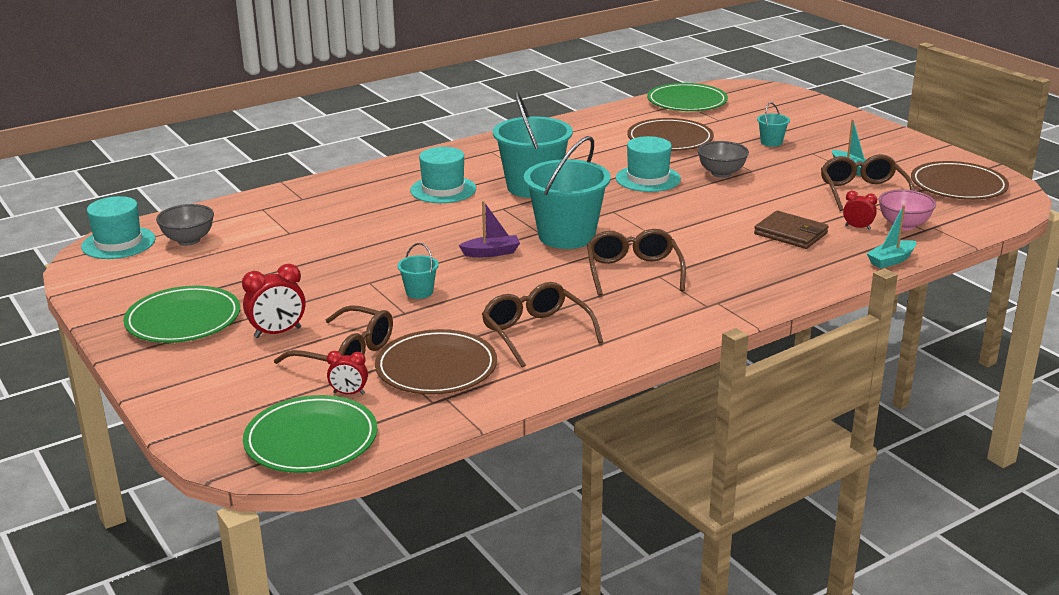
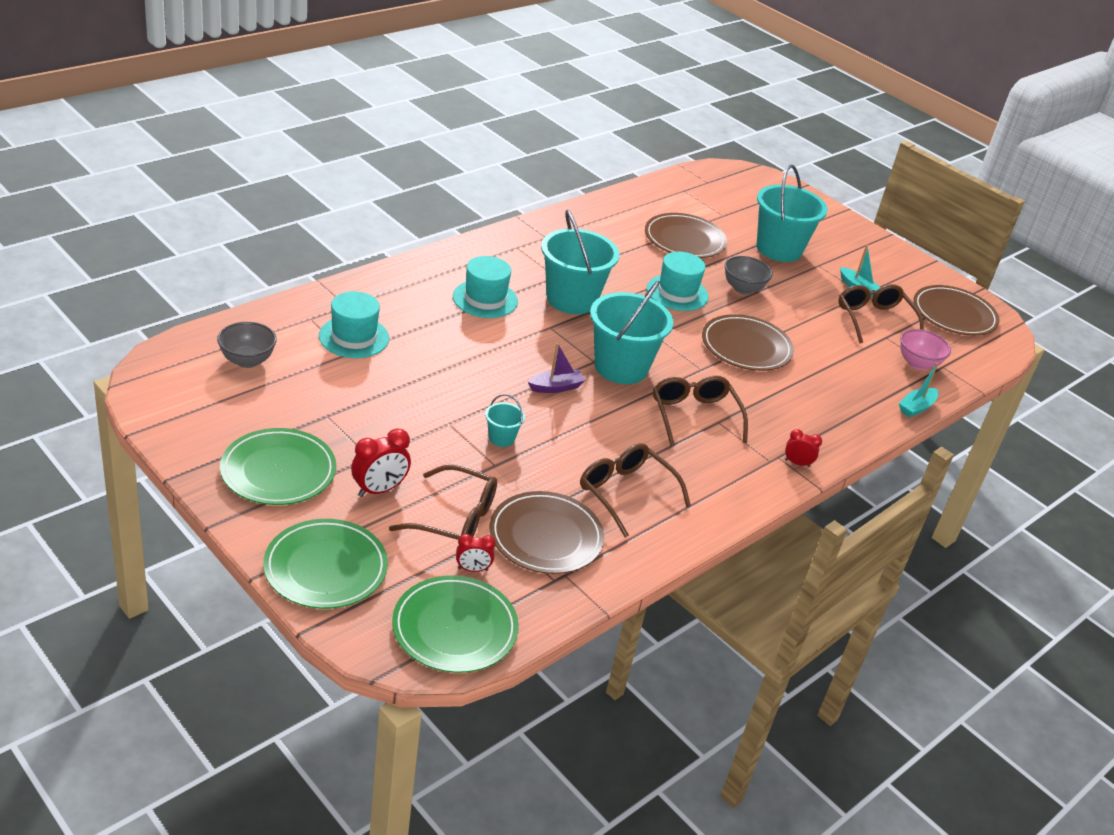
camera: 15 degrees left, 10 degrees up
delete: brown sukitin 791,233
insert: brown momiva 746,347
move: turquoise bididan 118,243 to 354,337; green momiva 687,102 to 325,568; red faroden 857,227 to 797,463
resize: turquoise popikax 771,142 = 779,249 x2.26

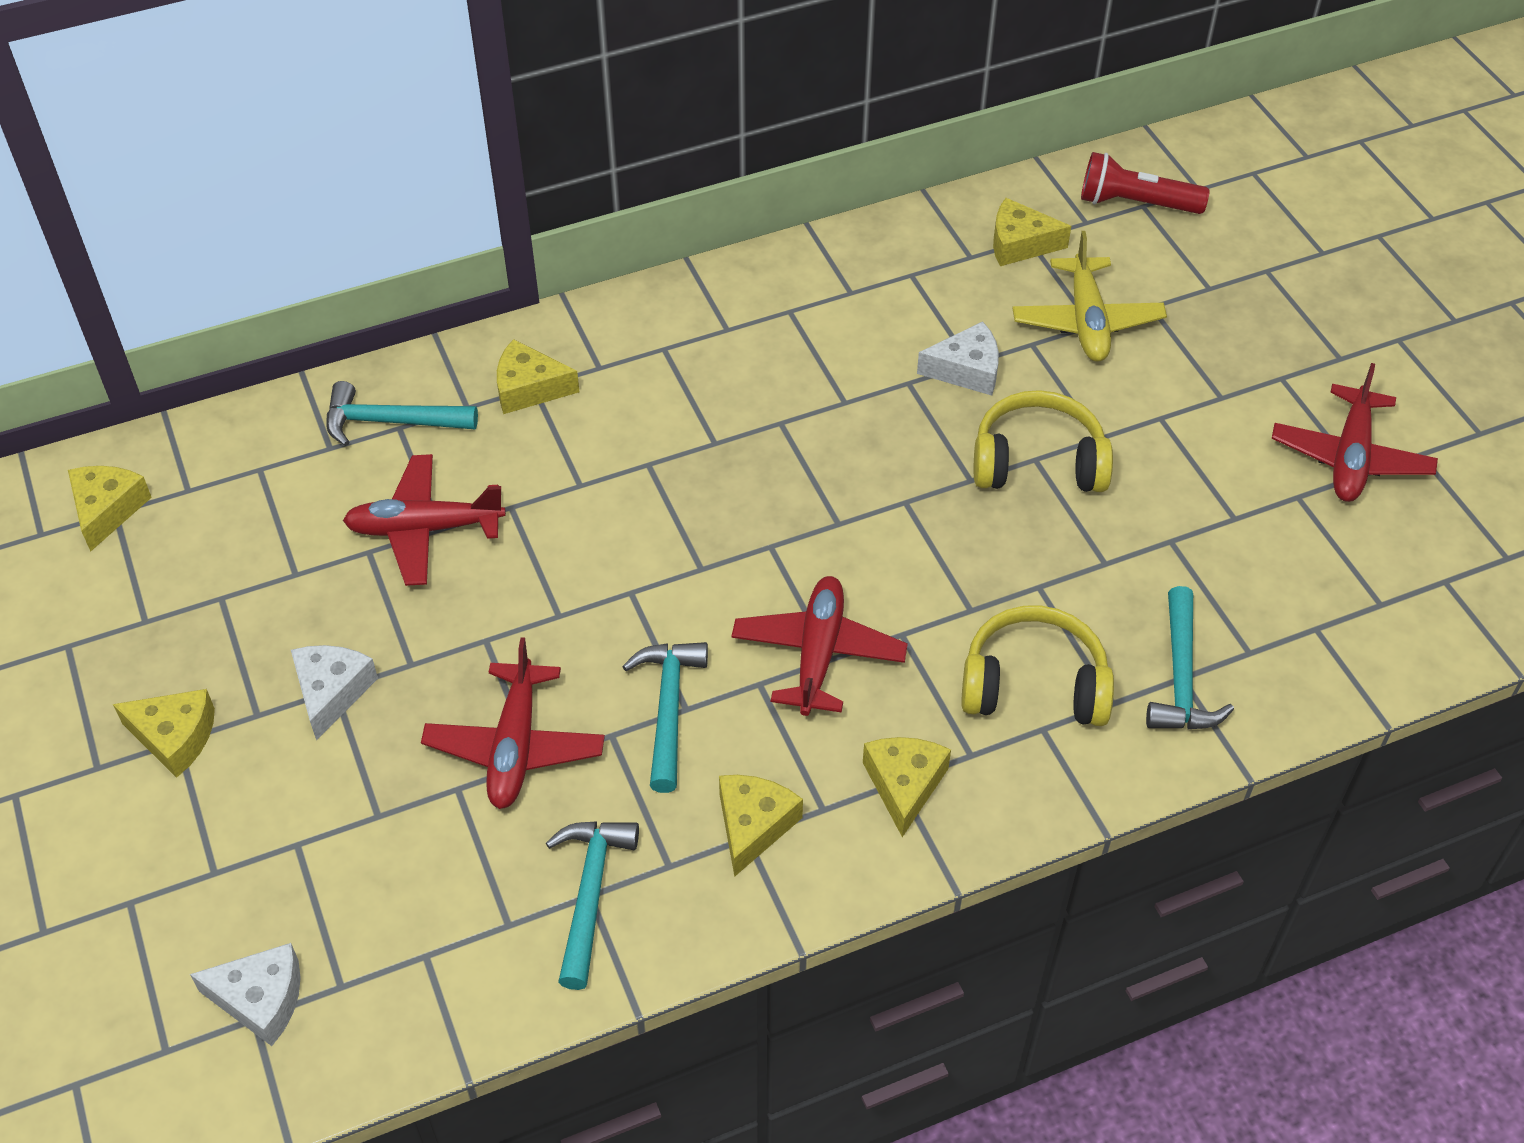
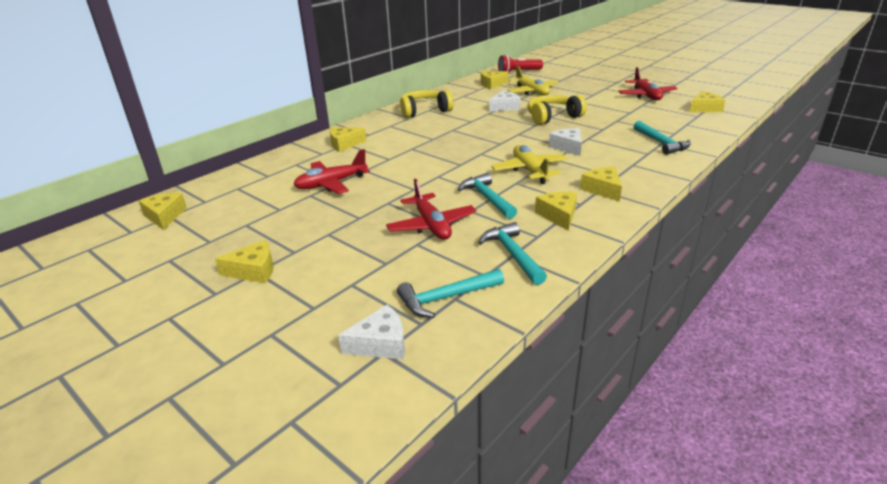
camera: 25 degrees left, 20 degrees down
insert: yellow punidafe 704,108
move: white punidafe 332,692 to 568,147; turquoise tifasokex 390,422 to 445,298; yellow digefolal 1034,685 to 424,111
recolor: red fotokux 818,654 to yellow fotokux 530,170

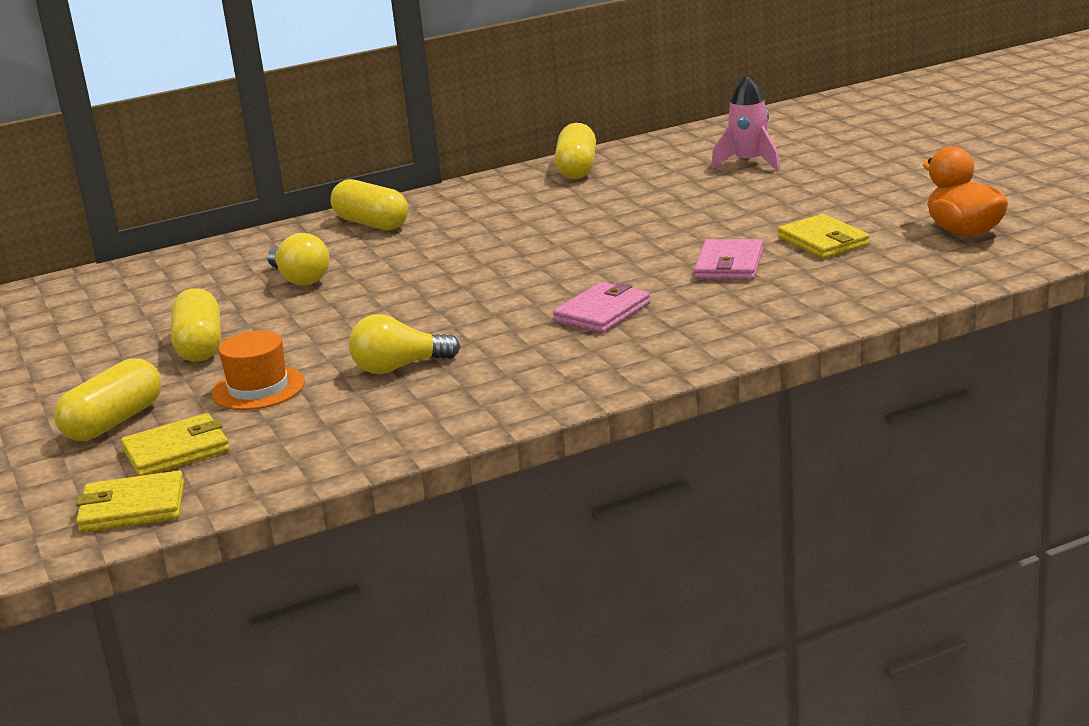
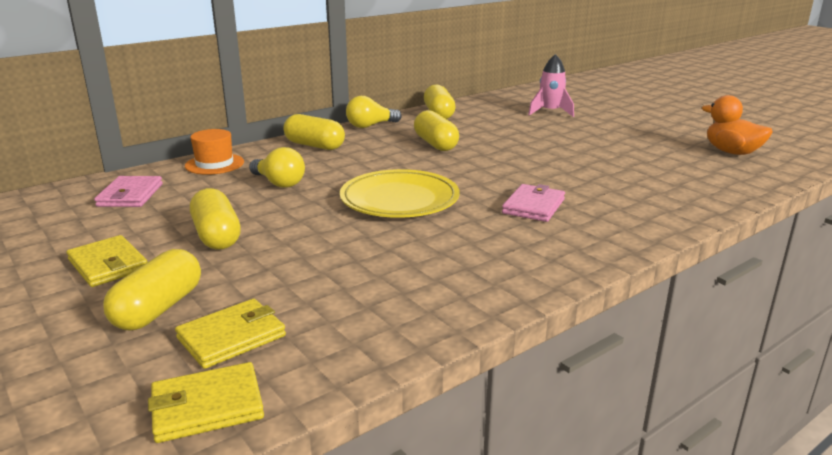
camera: 15 degrees left, 0 degrees up
insert: yellow momiva 399,199; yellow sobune 435,144
move: orange bididan 258,388 to 214,164; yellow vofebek 399,367 to 370,126; pink sukitin 729,265 to 130,195; yellow sukitin 823,241 to 108,265

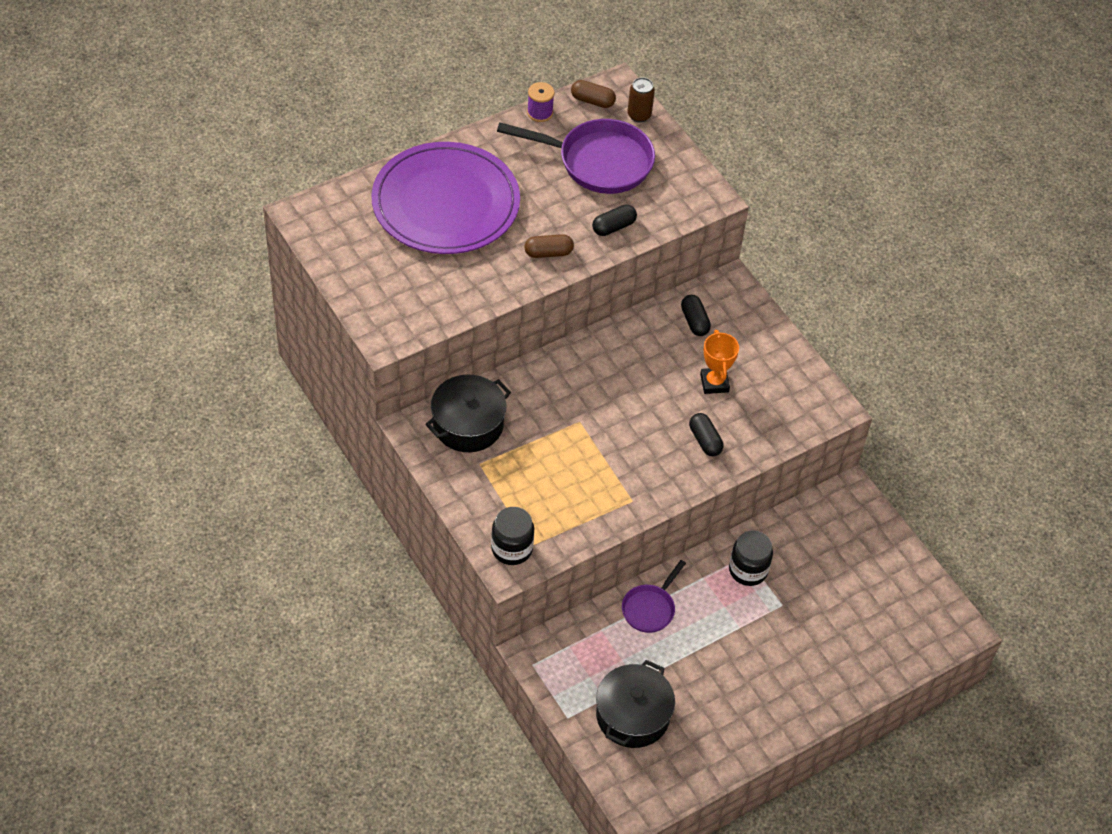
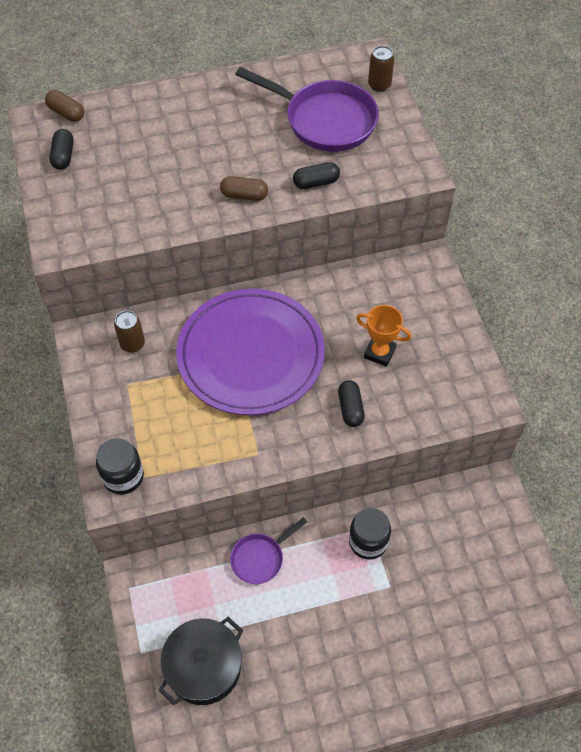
camera: 20 degrees right, 5 degrees up
delete: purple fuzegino 540,113
move: purple momiva 445,203 to 251,354; brown sobune 592,101 to 66,113; black sobune 694,321 to 63,156
replace: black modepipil 468,424 to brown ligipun 132,344
rotate: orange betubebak 714,383 = 379,353 75 degrees counterclockwise

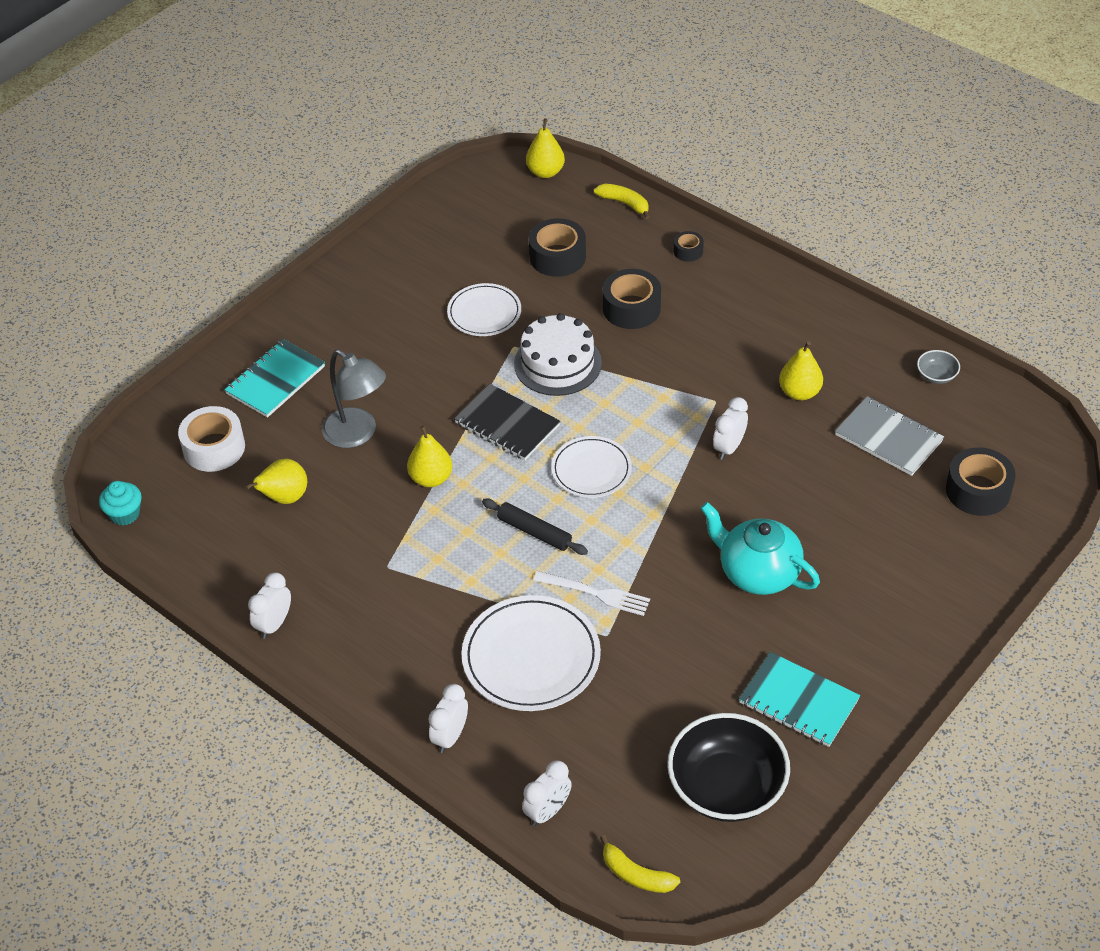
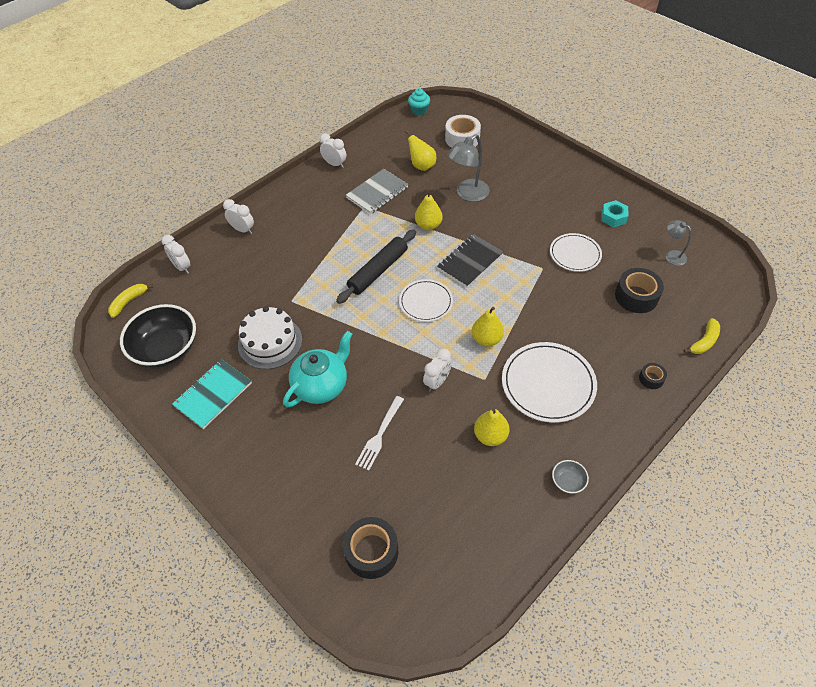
camera: 95 degrees right, 5 degrees up
delete: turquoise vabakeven 275,380; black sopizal 631,308
insert: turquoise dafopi 613,217; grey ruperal 671,255
move: white momiva 531,657 to 548,384; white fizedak 557,363 to 270,342; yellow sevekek 545,172 to 486,339; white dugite 595,593 to 380,435; grey vabakeven 888,438 to 377,193; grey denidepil 936,375 to 568,481
rotate: white faroden 729,448 = 437,382 90 degrees clockwise
resize: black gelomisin 534,532 = 378,271 x1.51

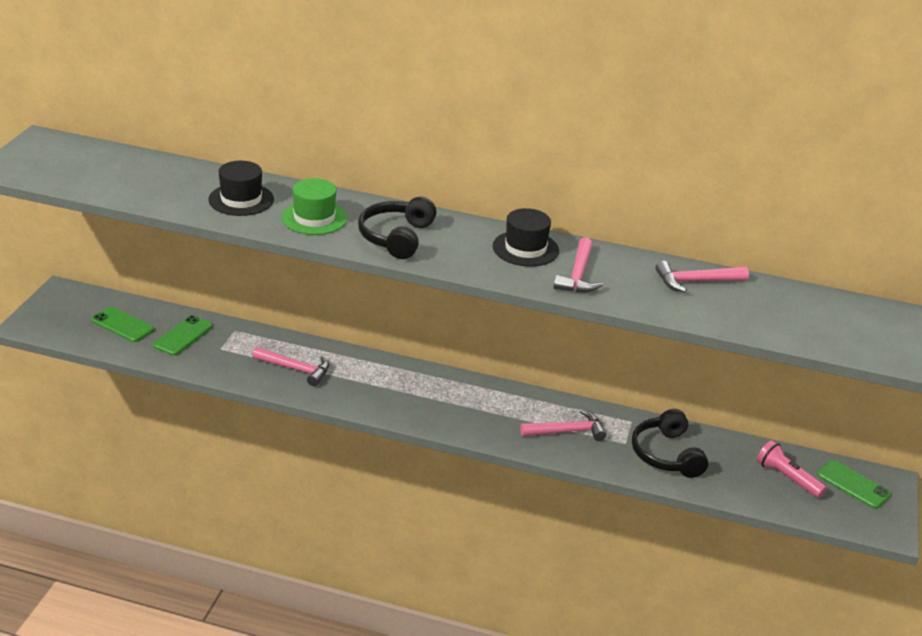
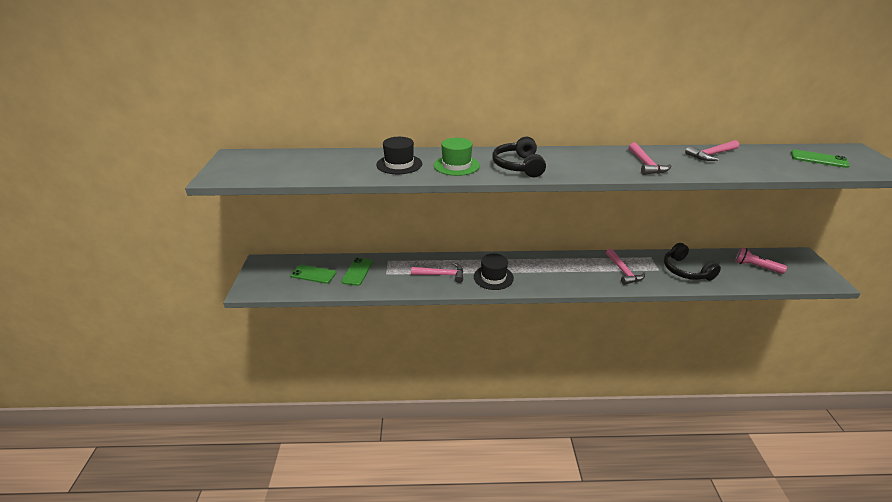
camera: 15 degrees left, 0 degrees up
move: black bididan 525,248 to 493,277; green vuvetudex 853,485 to 819,159
rotate: pink tifasokex 567,431 = 623,271 105 degrees clockwise

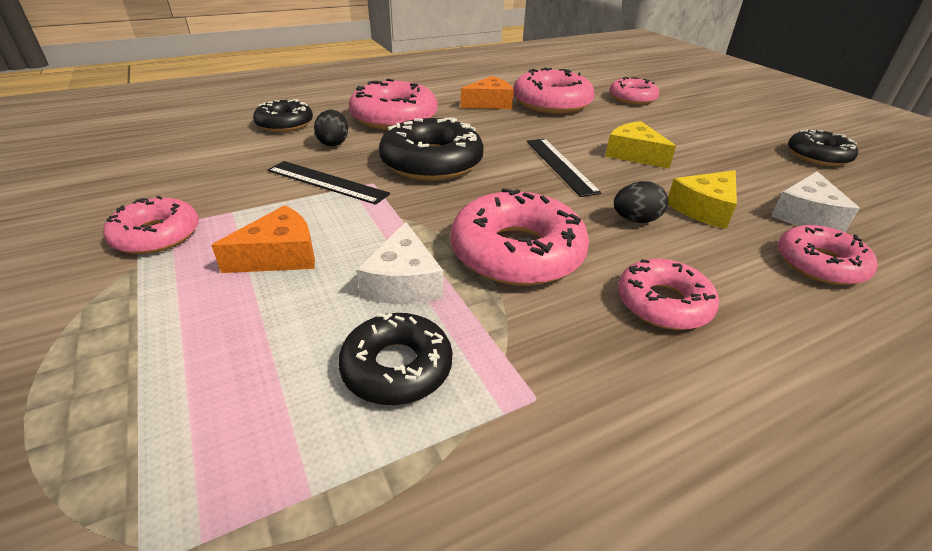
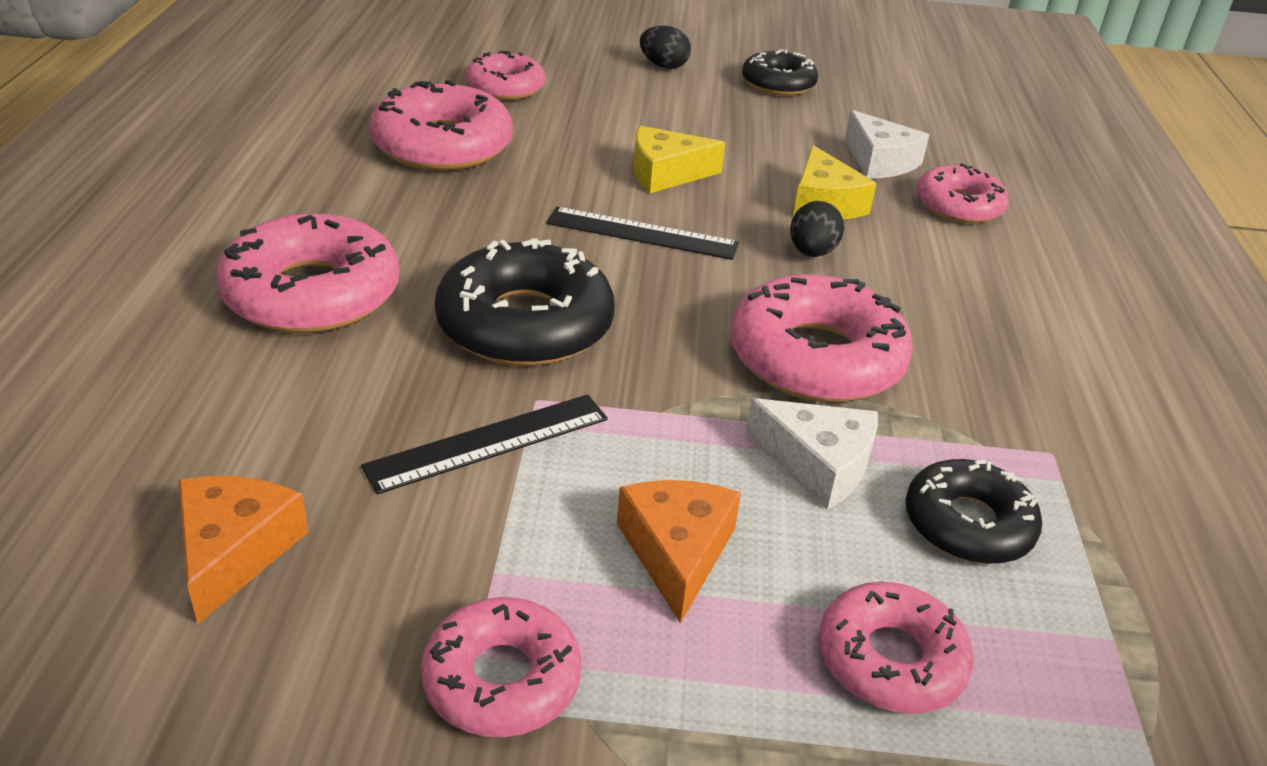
camera: 60 degrees left, 0 degrees up
delete: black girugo 285,124
move: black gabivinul 333,143 to 663,66; orange punidafe 489,103 to 234,551; pink girugo 663,303 to 890,659

